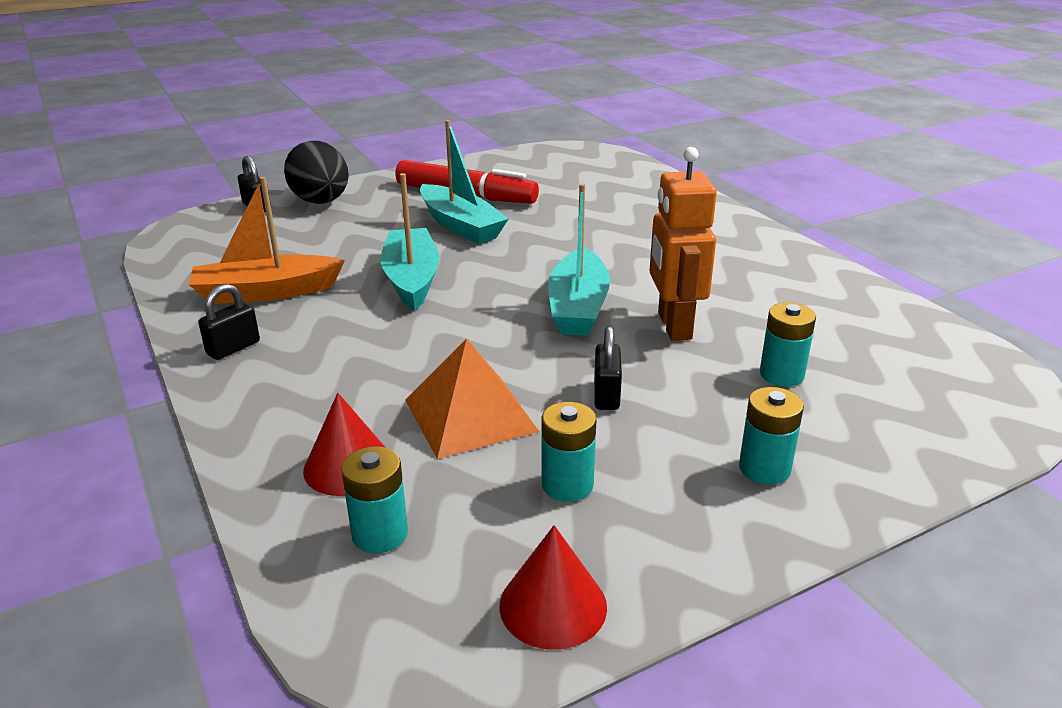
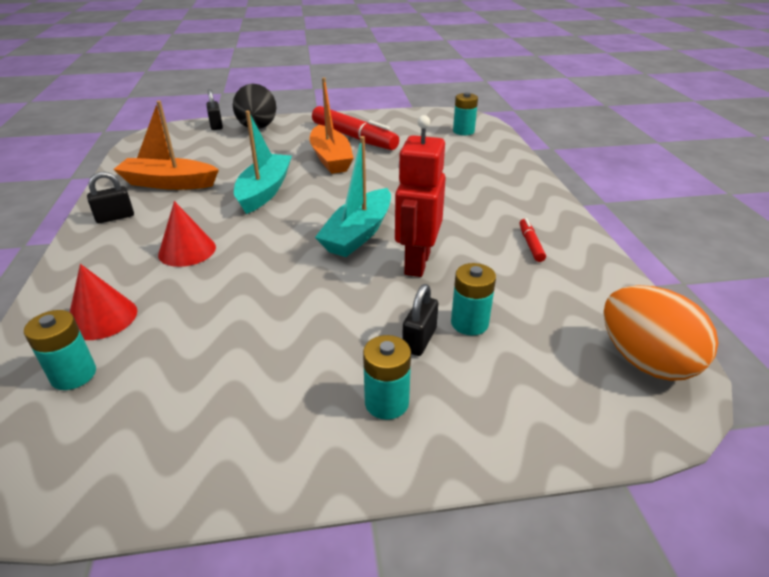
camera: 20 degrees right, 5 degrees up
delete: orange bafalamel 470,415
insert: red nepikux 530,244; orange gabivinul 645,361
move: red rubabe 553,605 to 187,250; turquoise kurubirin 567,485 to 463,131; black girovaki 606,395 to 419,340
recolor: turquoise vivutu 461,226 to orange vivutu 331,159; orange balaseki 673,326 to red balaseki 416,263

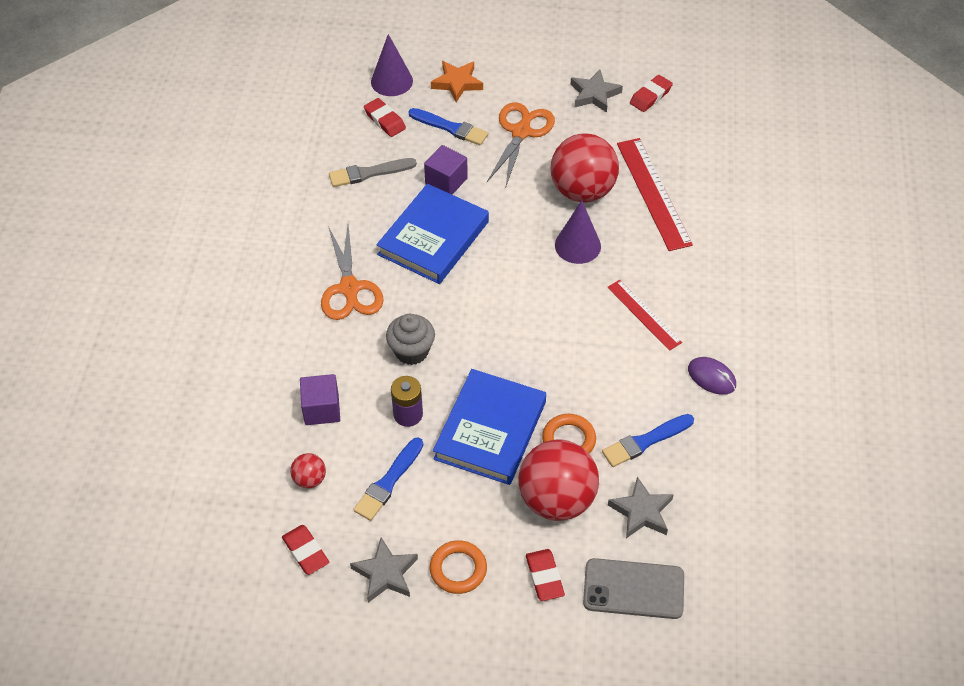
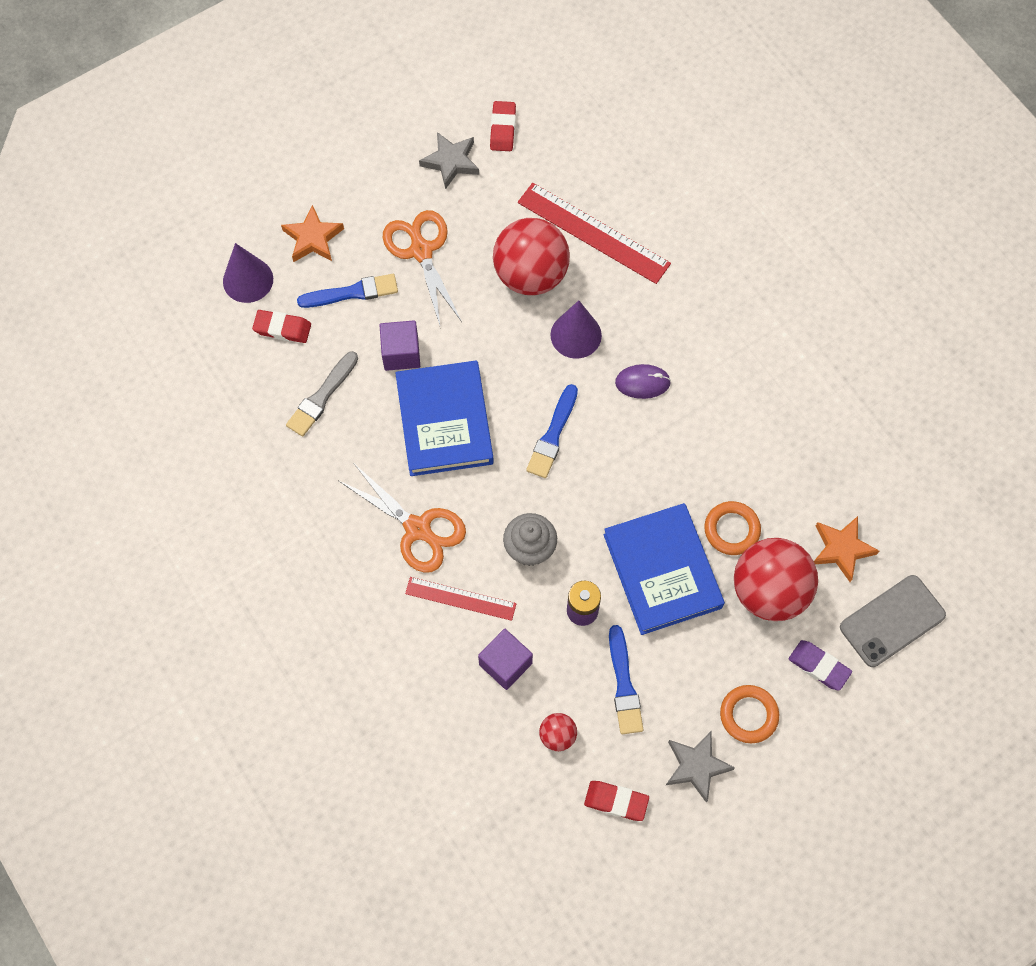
camera: 40 degrees left, 15 degrees up
move: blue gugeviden 645,441 to 553,435; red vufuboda 644,314 to 460,598; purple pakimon 711,377 to 642,382
recolor: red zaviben 544,577 to purple zaviben 819,666; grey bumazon 641,512 to orange bumazon 842,549

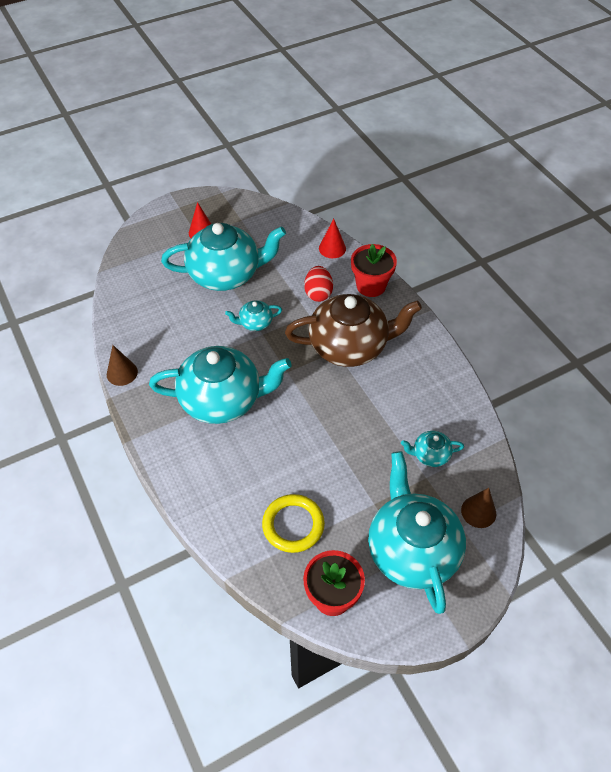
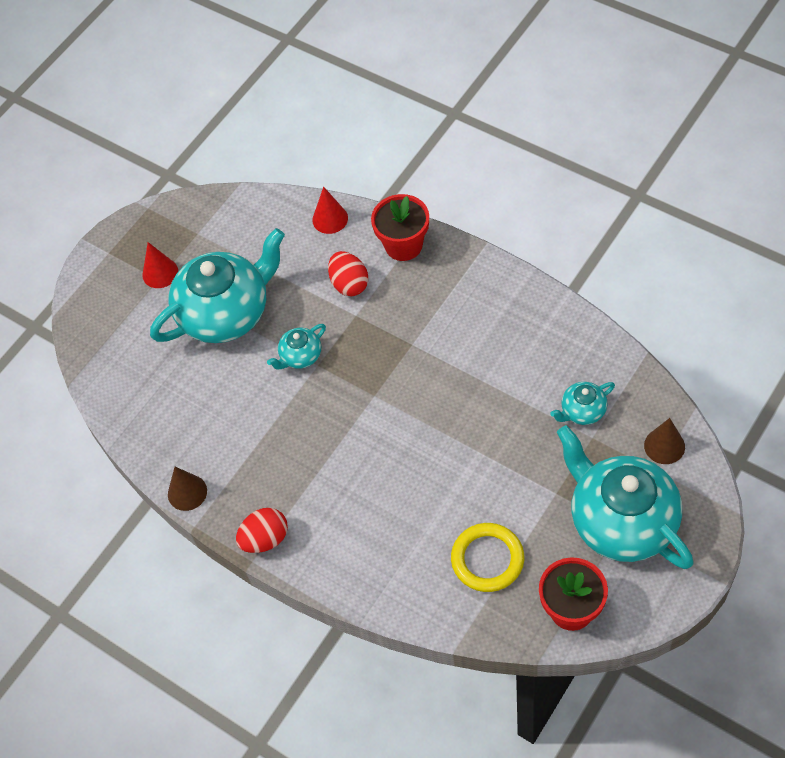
camera: 20 degrees left, 5 degrees up
delete: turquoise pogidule 222,400; brown pogidule 350,346
insert: red gabivinul 265,539

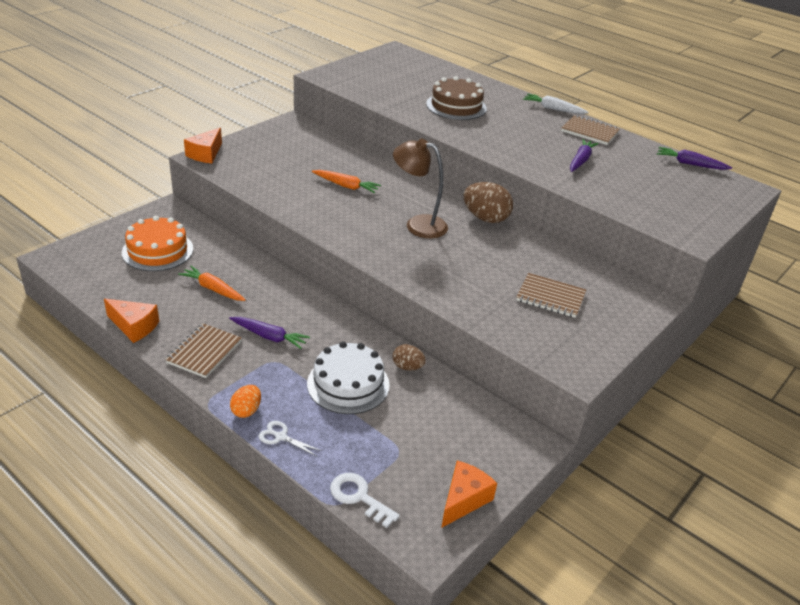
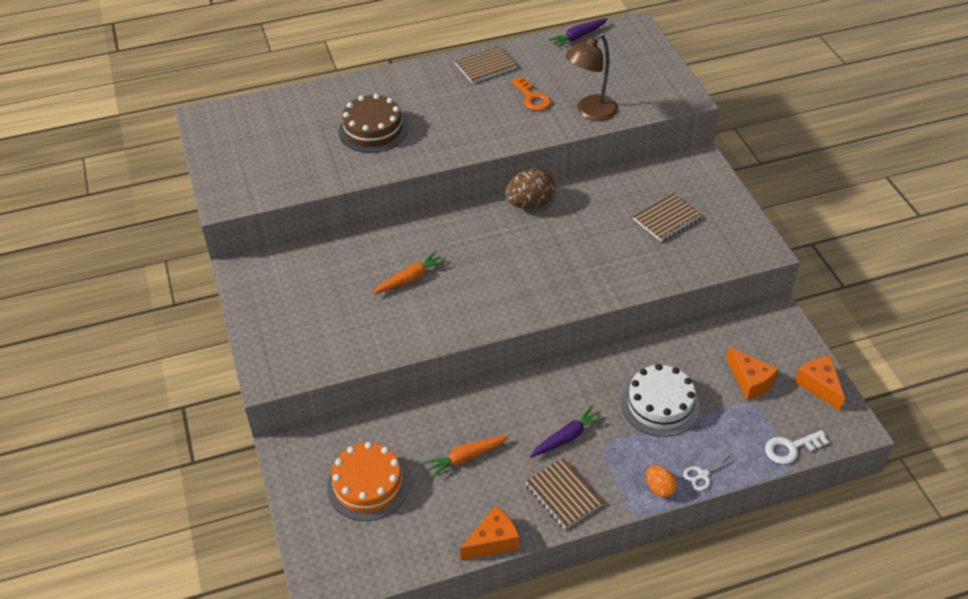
camera: 55 degrees left, 10 degrees up
delete: brown gabivinul 407,367; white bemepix 553,109
move: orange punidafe 206,154 to 750,381; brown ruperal 418,224 to 590,112
replace: purple bemepix 580,160 to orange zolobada 532,98

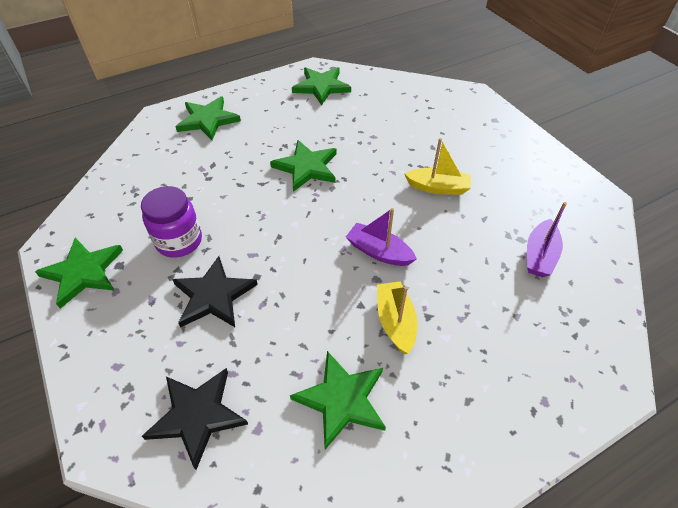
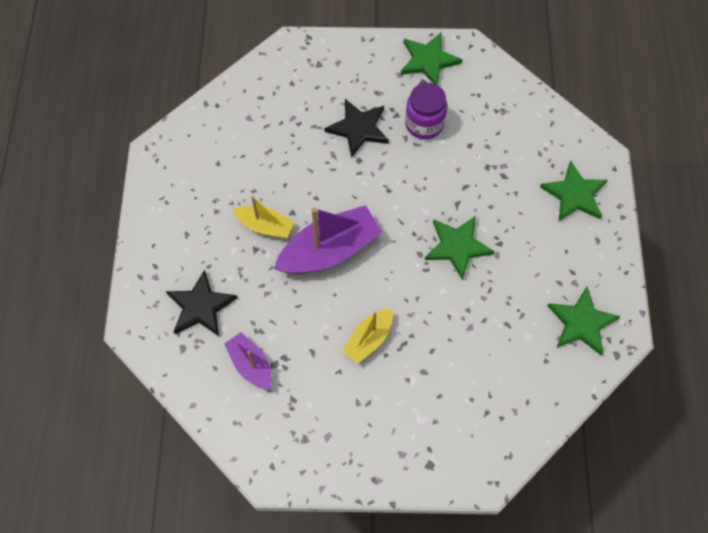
camera: 120 degrees right, 15 degrees up
delete: green bumazon 342,400
move: black bumazon 197,415 to 201,306
resize: purple vivutu 379,252 = 329,250 x1.76

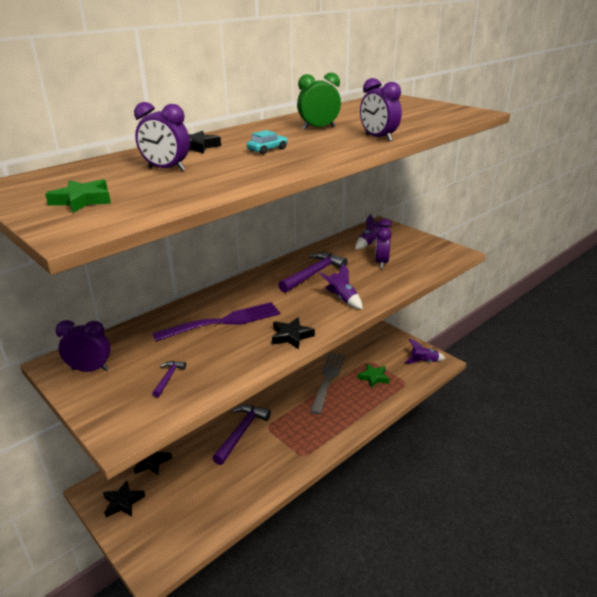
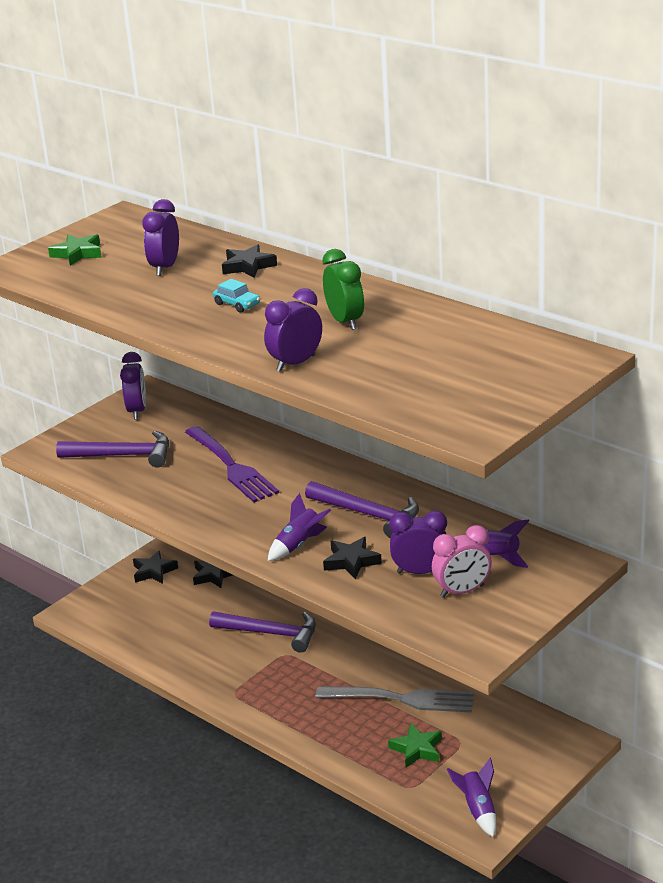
camera: 85 degrees right, 0 degrees up
insert: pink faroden 462,591
move: black bumazon 291,336 to 351,561
resize: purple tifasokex 168,378 = 122,455 x2.09

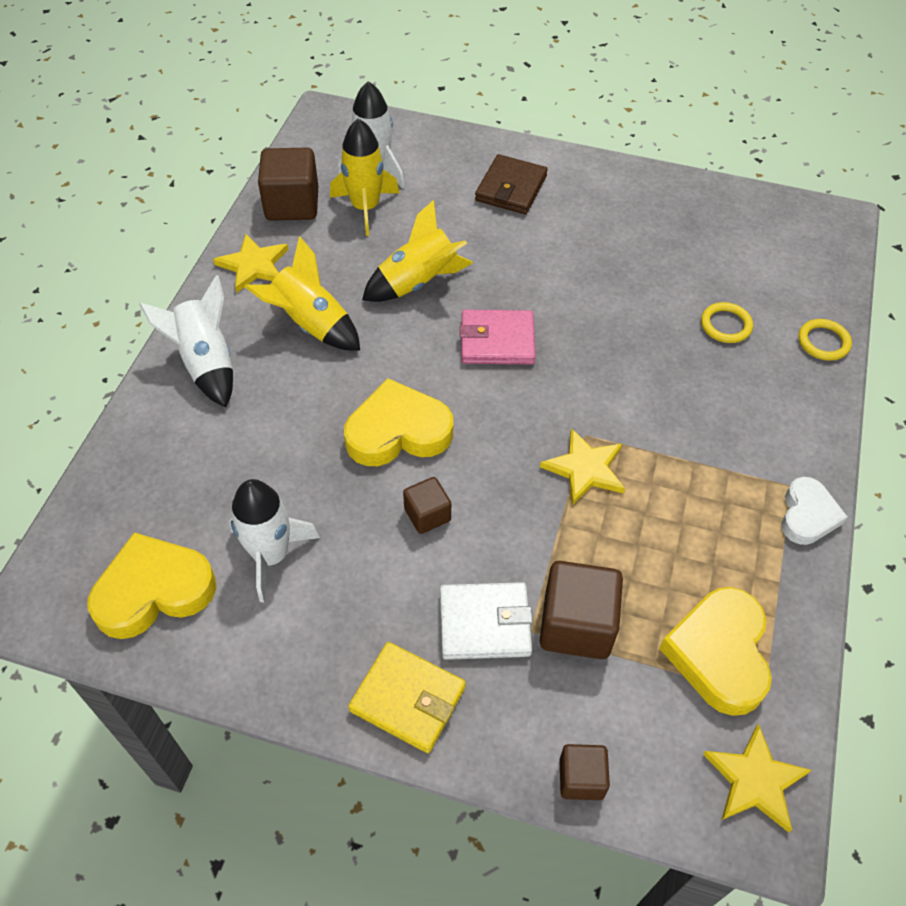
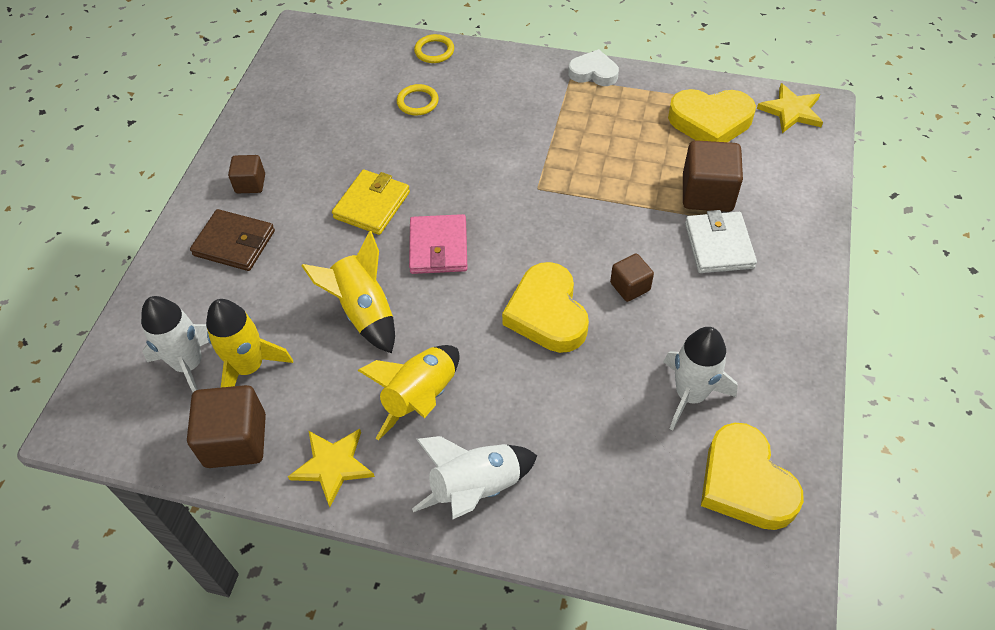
camera: 90 degrees left, 0 degrees up
delete: yellow bumazon 585,469
move: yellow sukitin 407,699 to 372,205; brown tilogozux 581,778 to 250,184

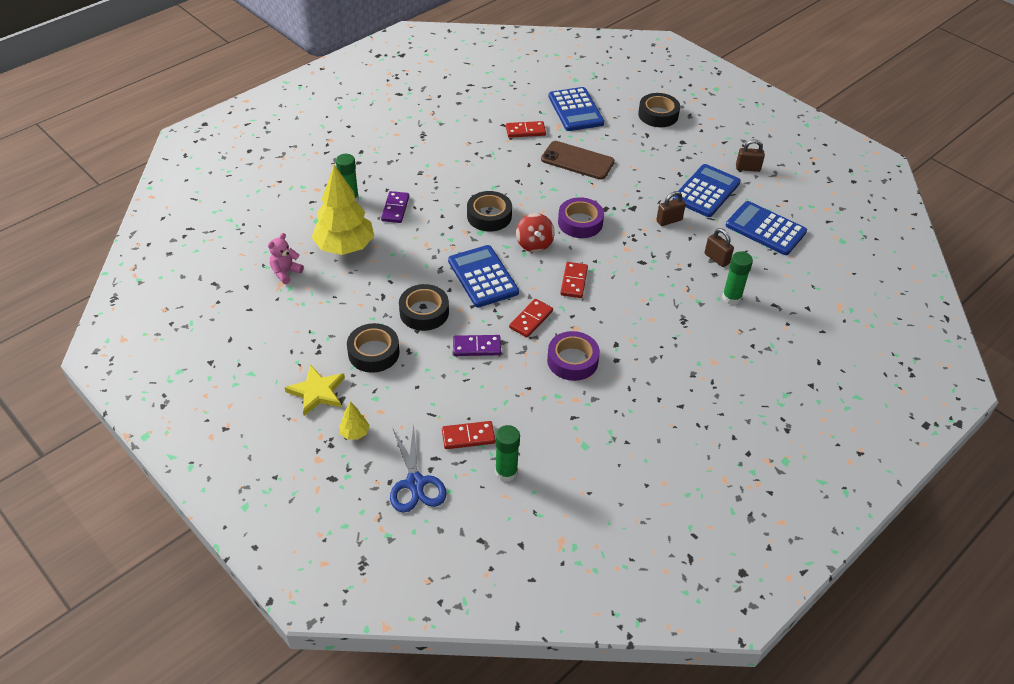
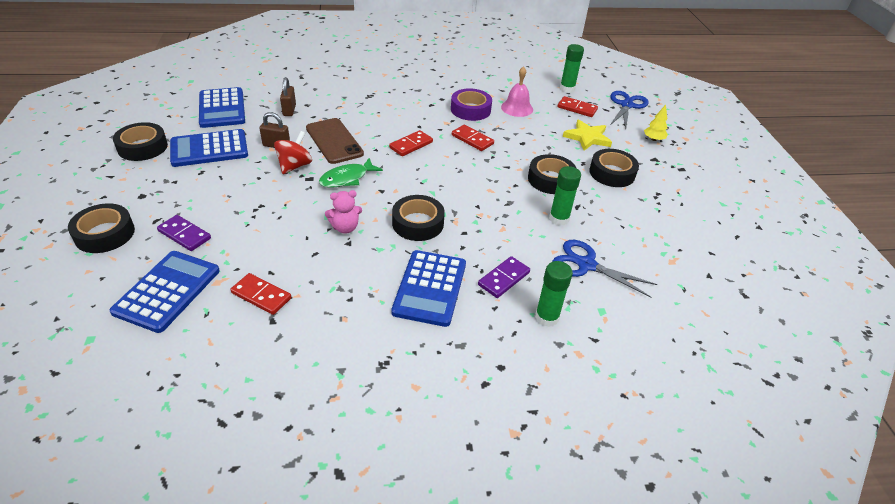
camera: 145 degrees left, 5 degrees down
insert: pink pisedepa 517,108
move: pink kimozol 286,272 to 345,228; yellow bumazon 317,392 to 587,137; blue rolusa 483,277 to 430,288; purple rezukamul 477,347 to 184,235; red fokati 534,244 to 294,166; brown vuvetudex 577,161 to 334,141; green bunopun 731,298 to 559,219
replace: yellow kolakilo 345,247 to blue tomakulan 586,265; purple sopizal 580,223 to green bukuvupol 347,178; brown girovaki 747,168 to black sopizal 142,147
rotate: red rezukamul 531,319 = 472,139 60 degrees clockwise

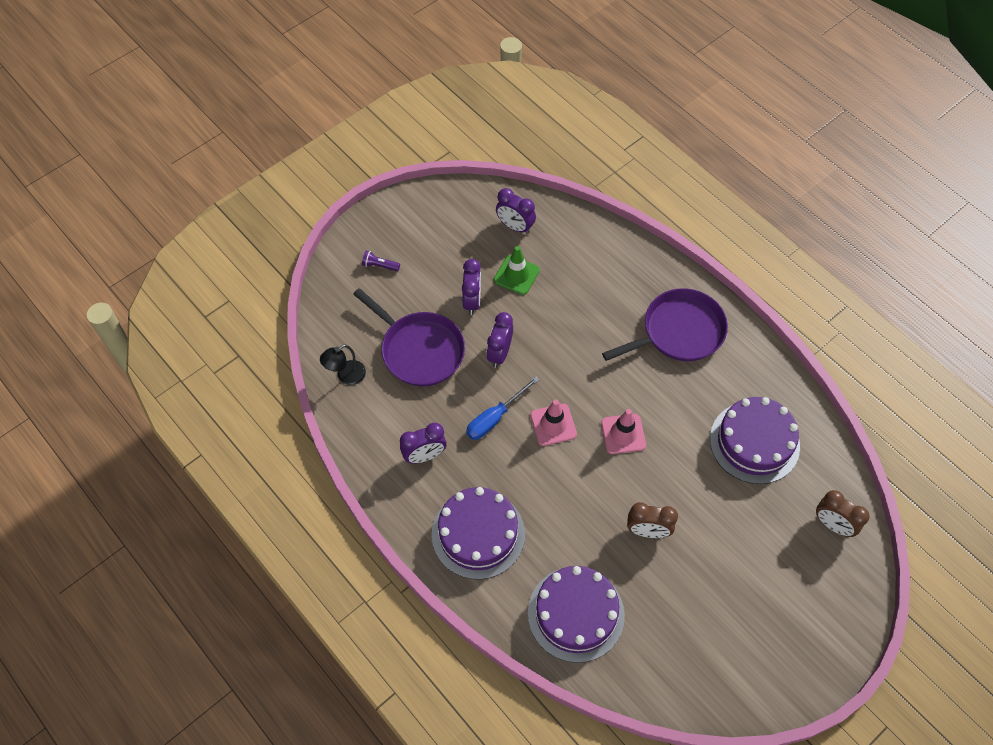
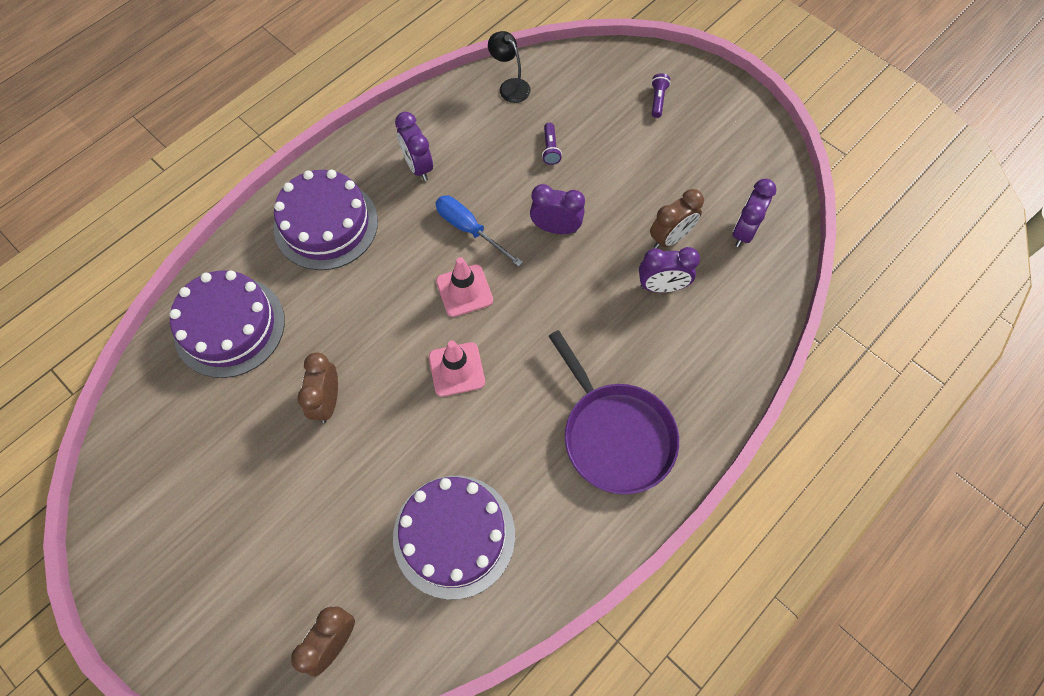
camera: 85 degrees right, 5 degrees up
move: purple faroden 472,301 to 662,286
replace: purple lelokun 419,350 to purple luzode 550,149; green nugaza 516,275 to brown faroden 670,238

